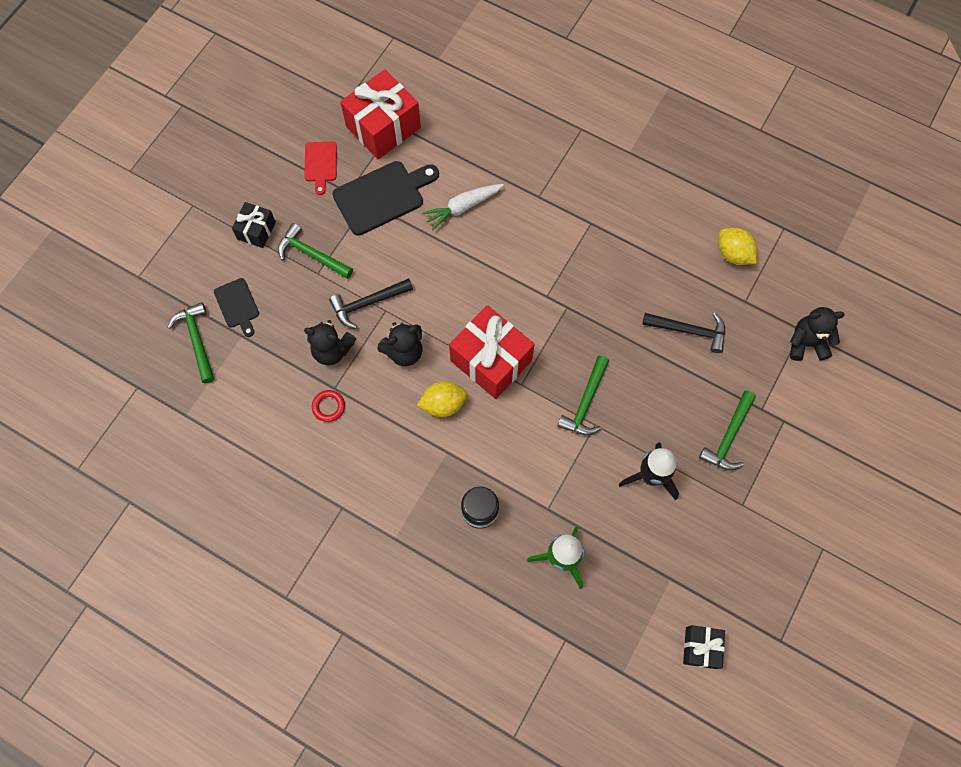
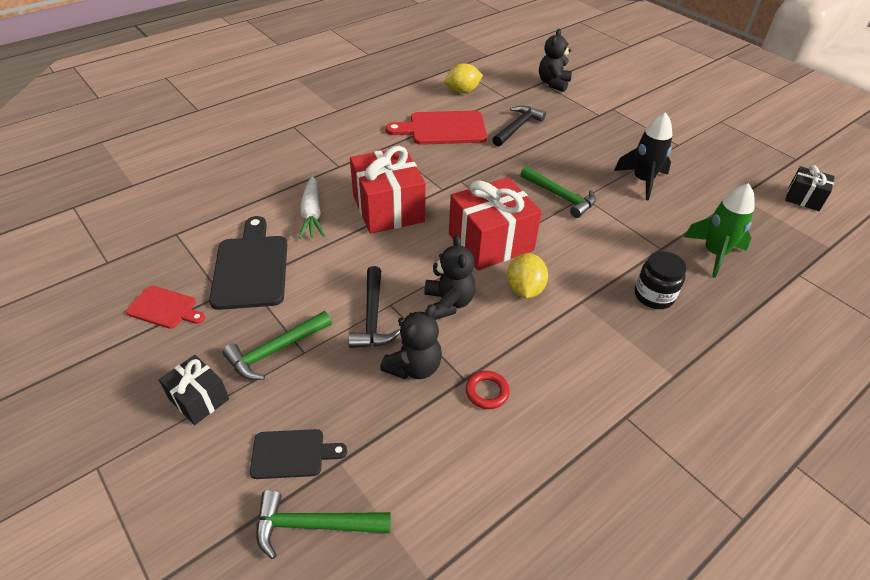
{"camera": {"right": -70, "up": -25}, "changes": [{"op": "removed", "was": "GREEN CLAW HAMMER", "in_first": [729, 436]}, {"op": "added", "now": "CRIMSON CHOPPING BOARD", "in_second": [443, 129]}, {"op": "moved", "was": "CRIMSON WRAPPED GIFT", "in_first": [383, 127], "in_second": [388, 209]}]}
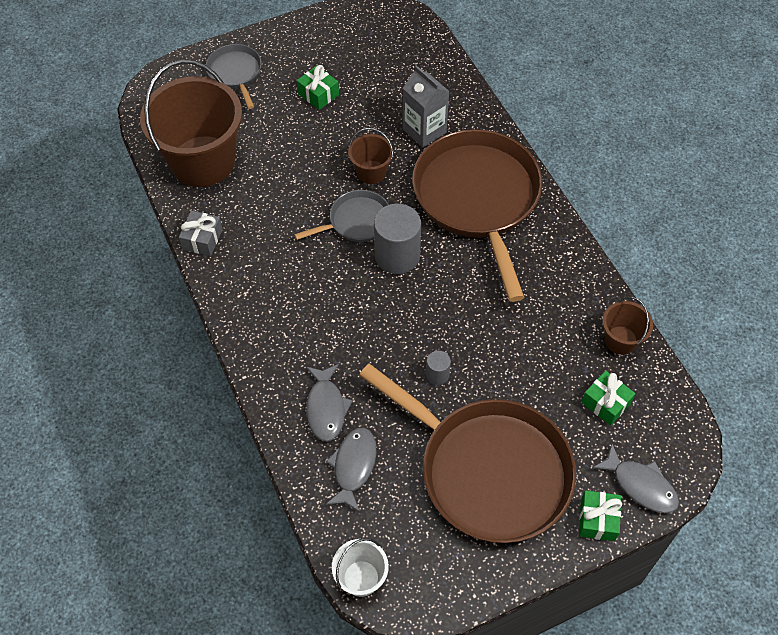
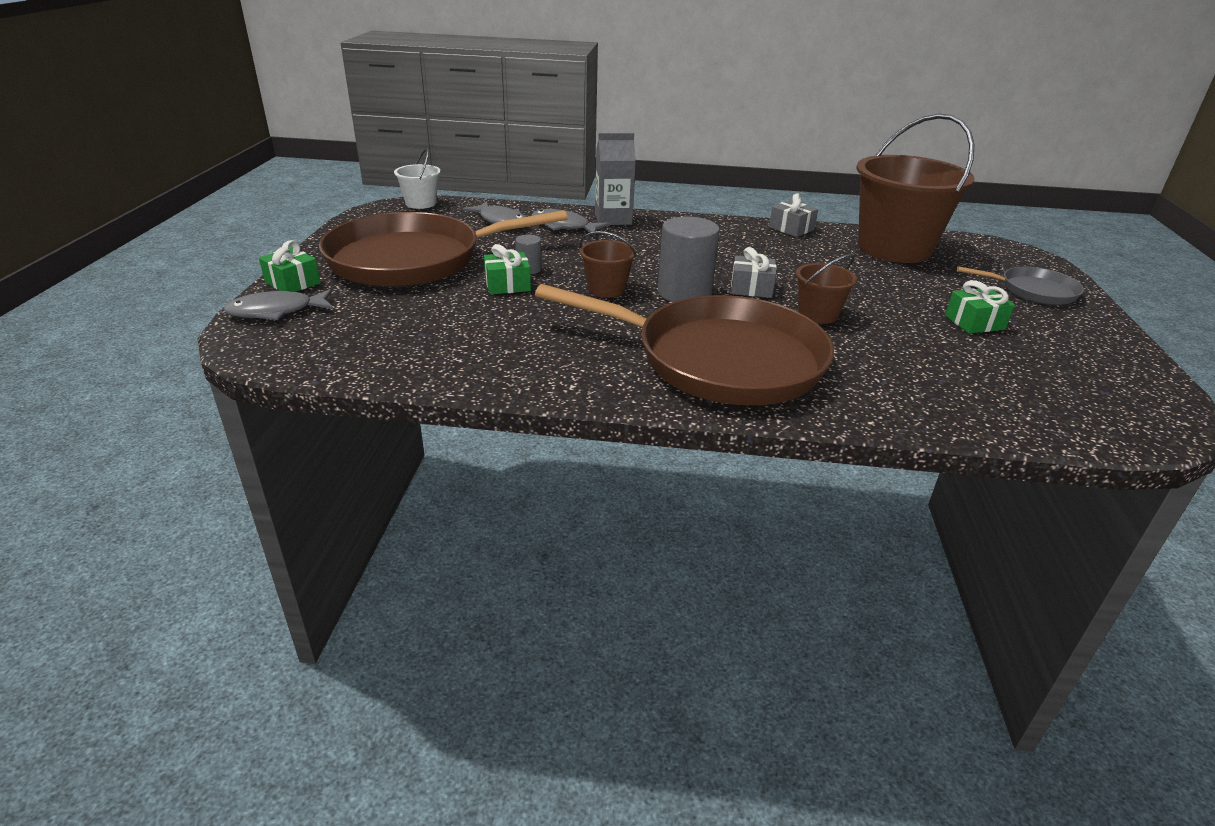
{"camera": {"right": 120, "up": -25}, "changes": [{"op": "moved", "was": "GRAY JUICE CARTON", "in_first": [424, 131], "in_second": [613, 219]}, {"op": "moved", "was": "GREEN WRAPPED GIFT", "in_first": [606, 403], "in_second": [507, 285]}, {"op": "moved", "was": "DARK BROWN BUCKET", "in_first": [621, 340], "in_second": [606, 289]}, {"op": "replaced", "was": "GRAY SKILLET", "now": "GRAY WRAPPED GIFT", "in_first": [356, 221], "in_second": [751, 288]}]}
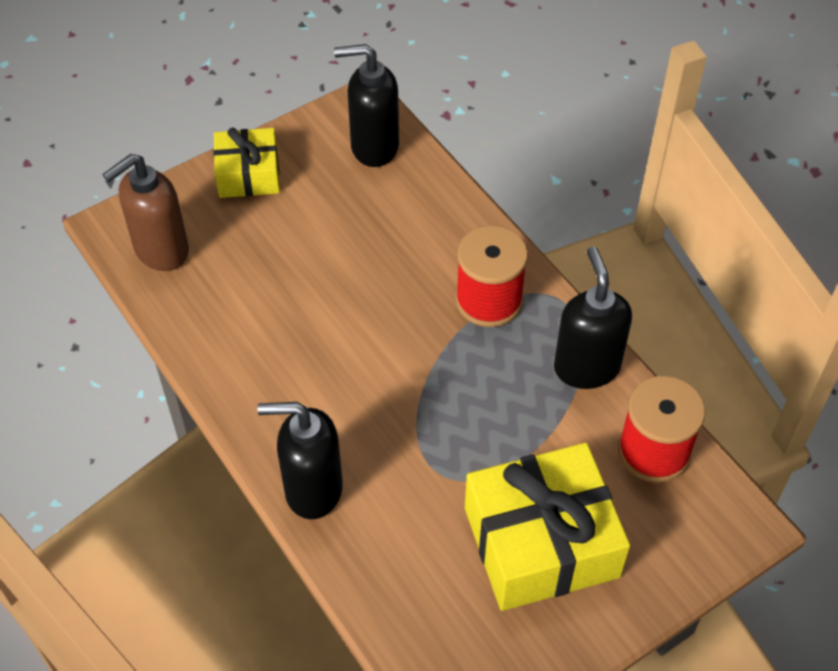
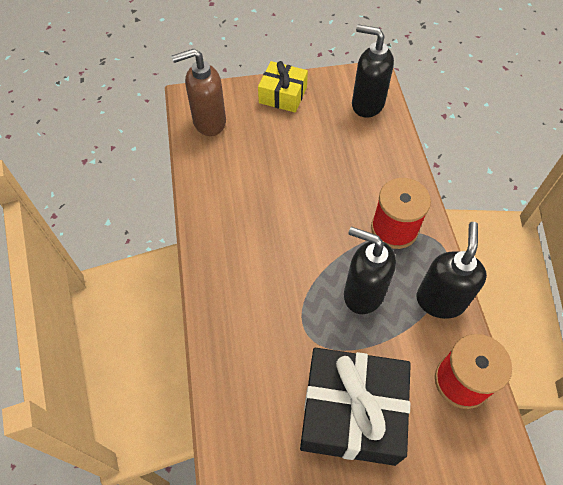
{"camera": {"right": 25, "up": 5}, "changes": [{"op": "moved", "was": "EBONY PUMP BOTTLE", "in_first": [312, 489], "in_second": [363, 293]}, {"op": "recoloured", "was": "GOLDEN WRAPPED GIFT", "now": "EBONY WRAPPED GIFT", "in_first": [541, 542], "in_second": [351, 412]}]}
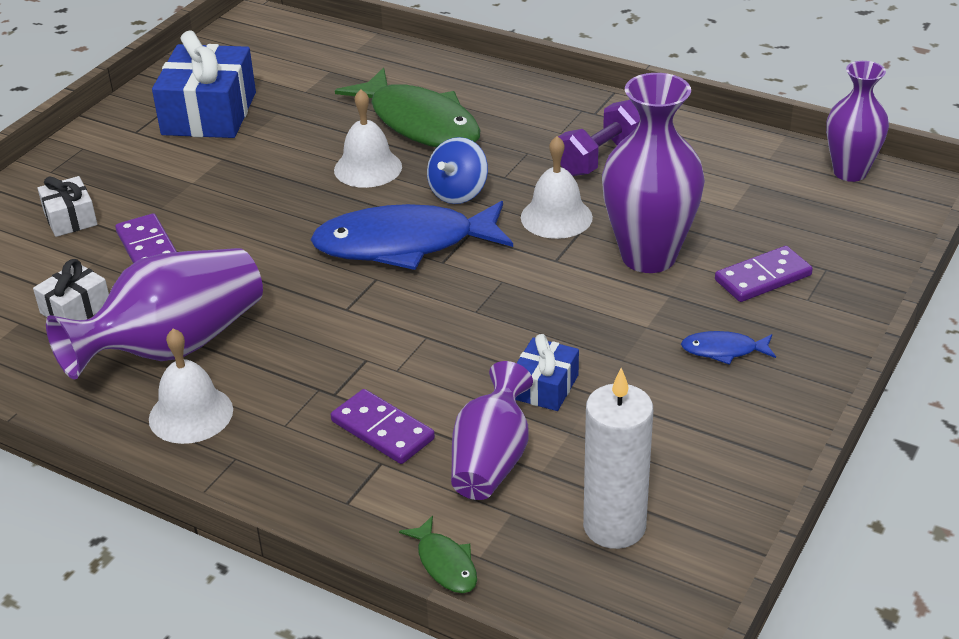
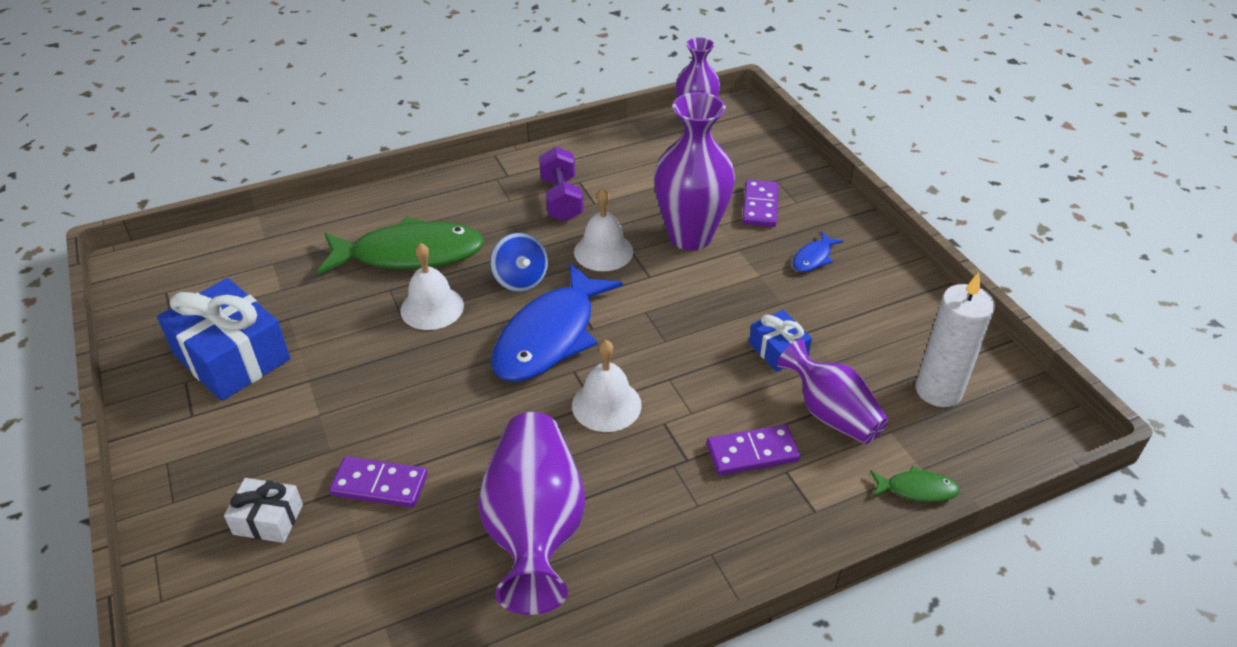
{"camera": {"right": -55, "up": 5}, "changes": [{"op": "removed", "was": "PURE WHITE WRAPPED GIFT", "in_first": [75, 308]}, {"op": "moved", "was": "PURE WHITE SCHOOL BELL", "in_first": [191, 414], "in_second": [606, 405]}]}
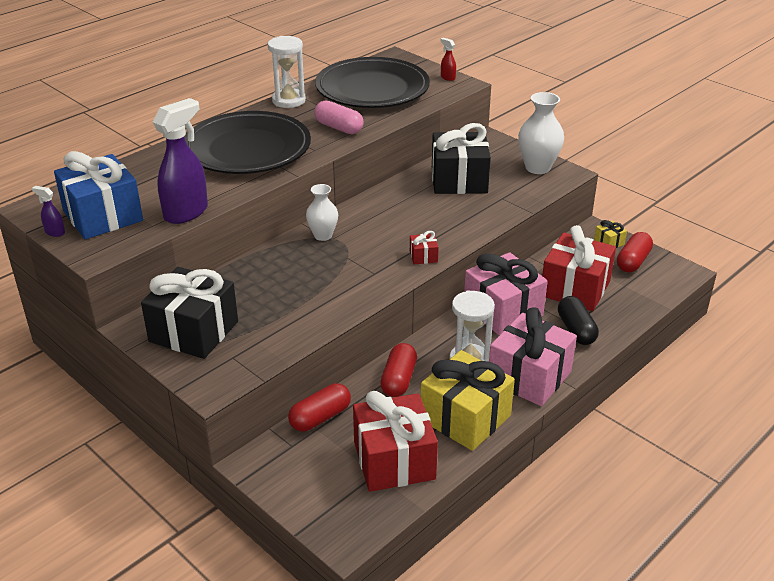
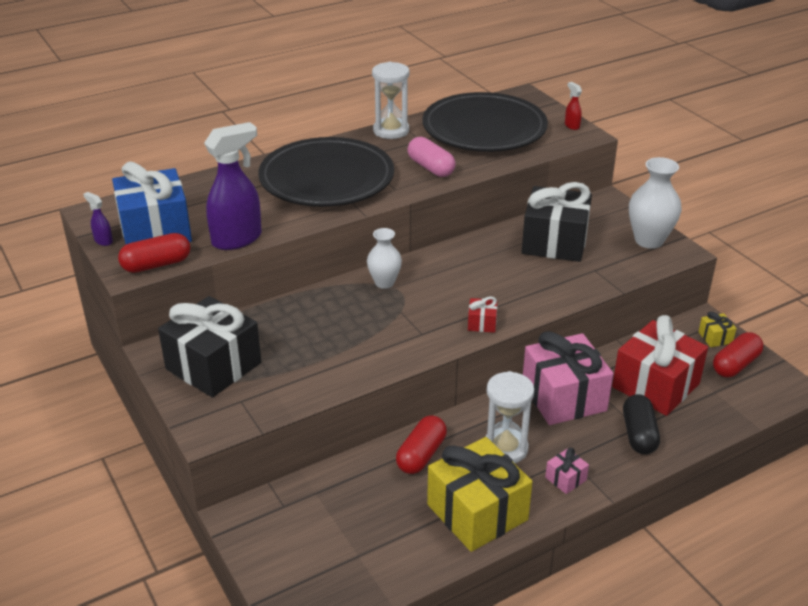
{"camera": {"right": 15, "up": 0}, "changes": [{"op": "removed", "was": "CRIMSON WRAPPED GIFT", "in_first": [394, 460]}, {"op": "moved", "was": "CRIMSON PILL SHAPE", "in_first": [320, 417], "in_second": [156, 265]}, {"op": "resized", "was": "ROSY WRAPPED GIFT", "in_first": [529, 376], "in_second": [565, 479], "ratio": 0.42}]}
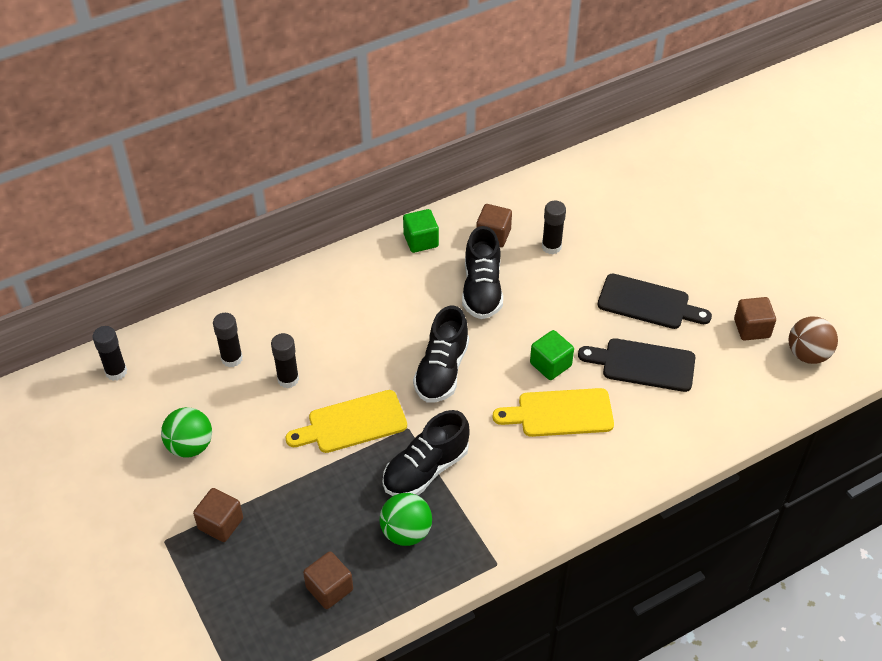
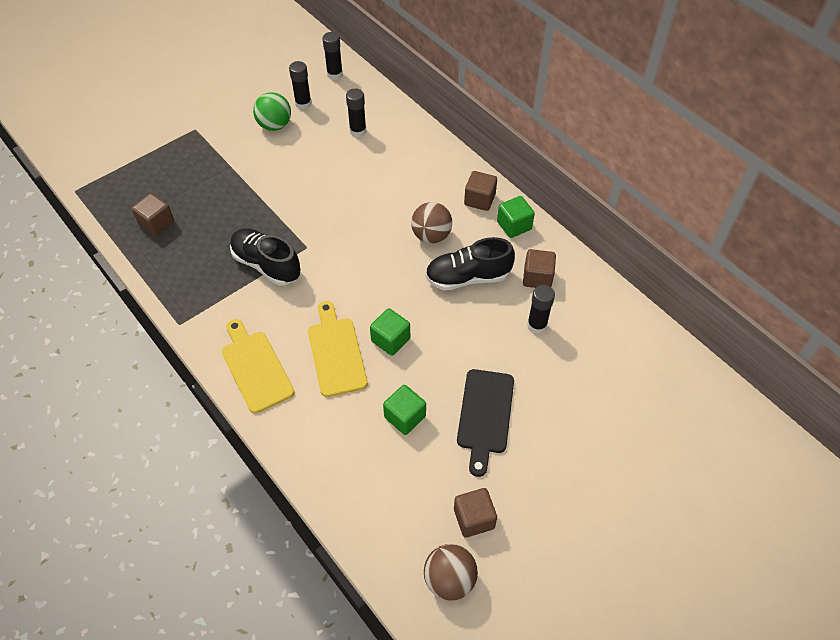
{"camera": {"right": 80, "up": 5}, "changes": [{"op": "removed", "was": "GREEN SPHERE", "in_first": [406, 532]}, {"op": "removed", "was": "EBONY SNEAKER", "in_first": [442, 371]}, {"op": "added", "now": "DARK BROWN SPHERE", "in_second": [431, 235]}, {"op": "moved", "was": "DARK BROWN BLOCK", "in_first": [220, 523], "in_second": [479, 200]}, {"op": "moved", "was": "EBONY GLUE STICK", "in_first": [288, 379], "in_second": [303, 104]}, {"op": "moved", "was": "GOLDEN CHOPPING BOARD", "in_first": [352, 423], "in_second": [256, 368]}, {"op": "replaced", "was": "EBONY CHOPPING BOARD", "now": "GREEN BLOCK", "in_first": [643, 364], "in_second": [405, 417]}]}
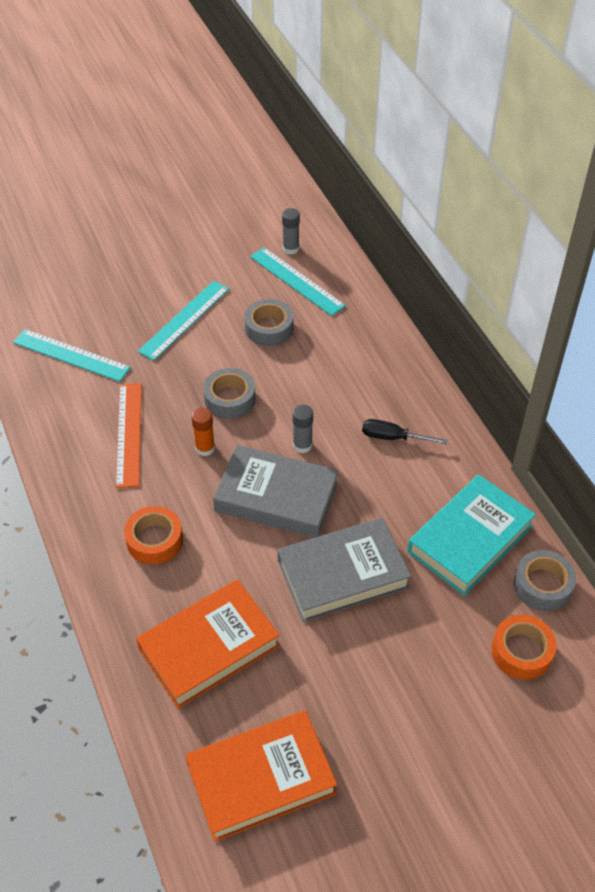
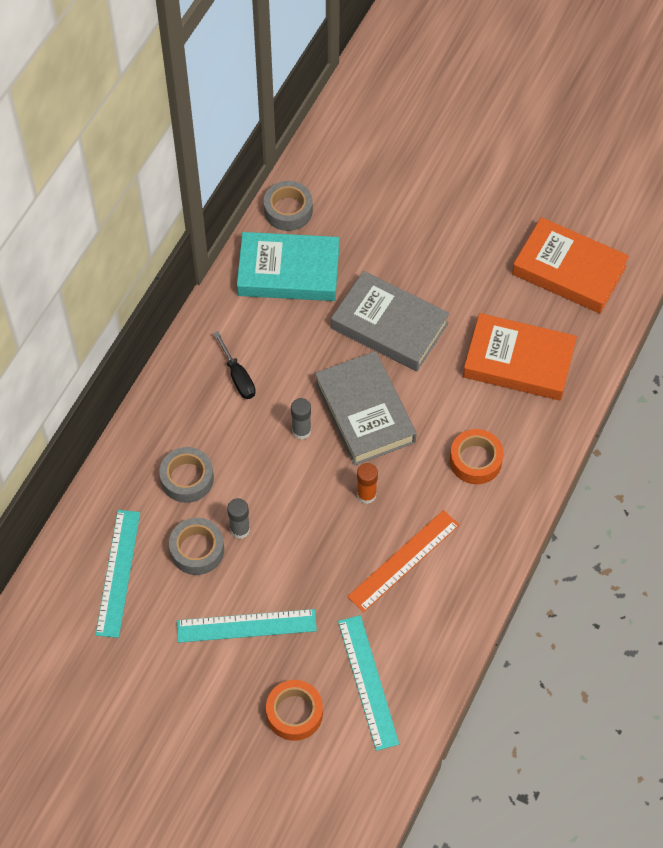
{"camera": {"right": -130, "up": 10}, "changes": [{"op": "moved", "was": "GRAY TAPE", "in_first": [230, 399], "in_second": [187, 478]}, {"op": "moved", "was": "GRAY GLUE STICK", "in_first": [291, 248], "in_second": [240, 529]}, {"op": "moved", "was": "ORANGE-COLOURED TAPE", "in_first": [521, 651], "in_second": [294, 713]}]}
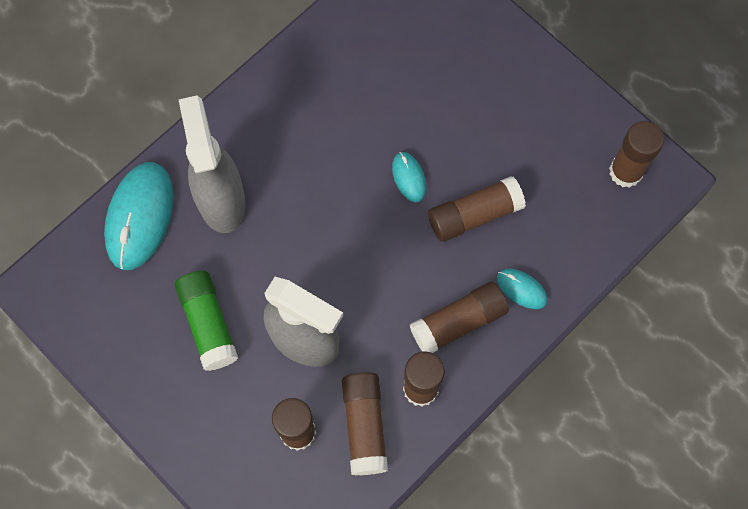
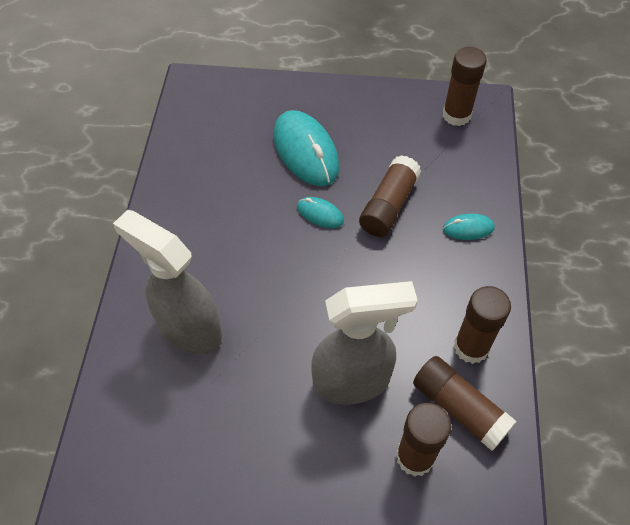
{"camera": {"right": -40, "up": -15}, "changes": [{"op": "removed", "was": "GREEN GLUE STICK", "in_first": [208, 323]}, {"op": "removed", "was": "DARK BROWN GLUE STICK", "in_first": [458, 322]}, {"op": "moved", "was": "AQUA PC MOUSE", "in_first": [140, 217], "in_second": [306, 151]}]}
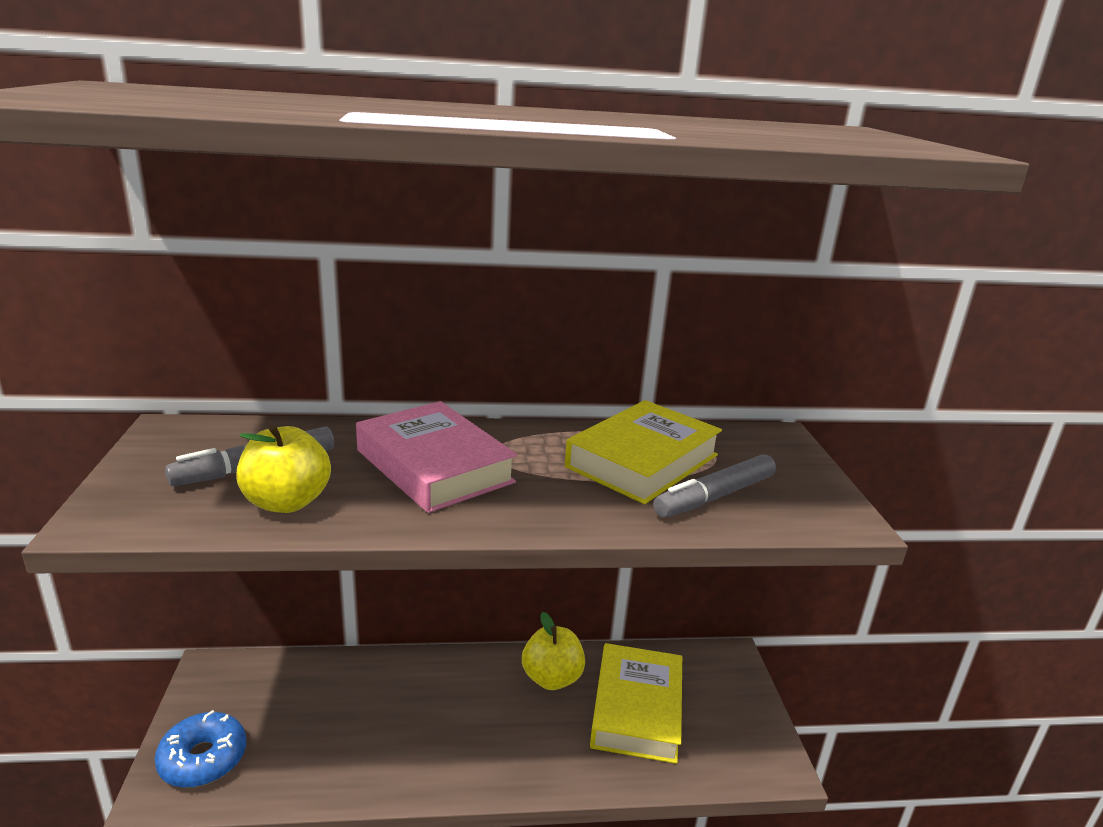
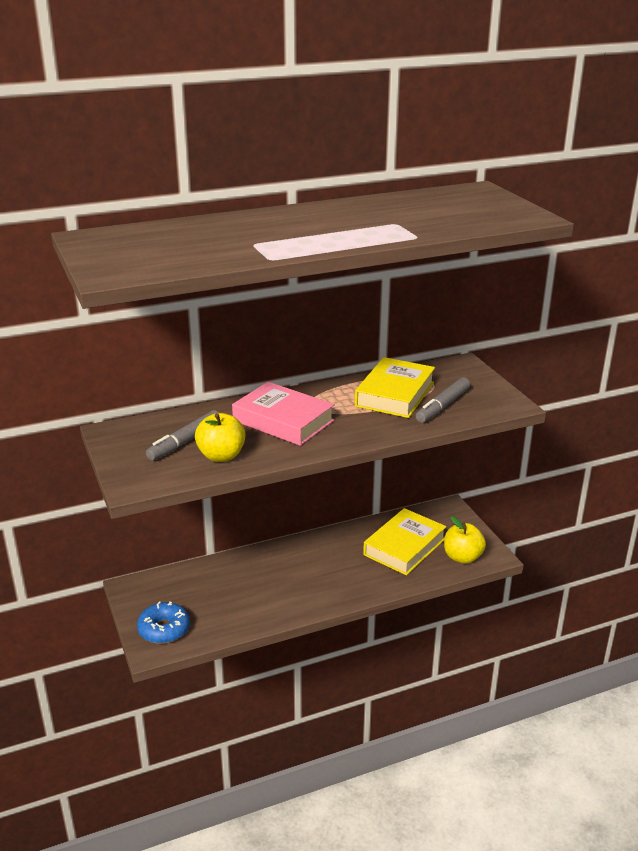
{"camera": {"right": -15, "up": 5}, "changes": [{"op": "moved", "was": "GOLDEN APPLE", "in_first": [552, 678], "in_second": [462, 557]}, {"op": "turned", "was": "GOLDEN BOOK", "in_first": [637, 709], "in_second": [404, 547], "clockwise": 45}]}
